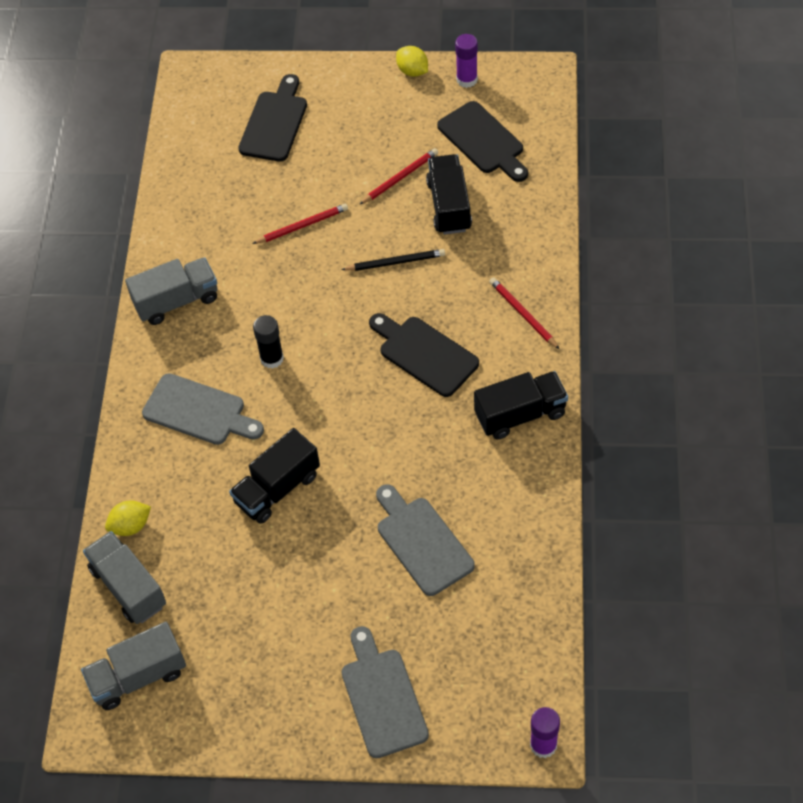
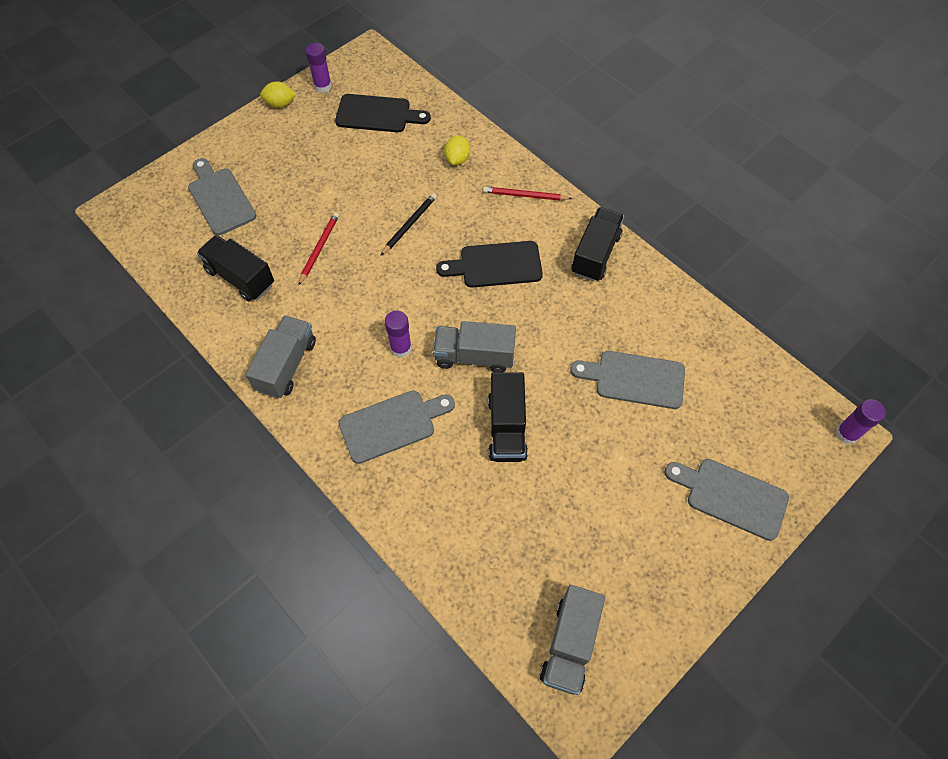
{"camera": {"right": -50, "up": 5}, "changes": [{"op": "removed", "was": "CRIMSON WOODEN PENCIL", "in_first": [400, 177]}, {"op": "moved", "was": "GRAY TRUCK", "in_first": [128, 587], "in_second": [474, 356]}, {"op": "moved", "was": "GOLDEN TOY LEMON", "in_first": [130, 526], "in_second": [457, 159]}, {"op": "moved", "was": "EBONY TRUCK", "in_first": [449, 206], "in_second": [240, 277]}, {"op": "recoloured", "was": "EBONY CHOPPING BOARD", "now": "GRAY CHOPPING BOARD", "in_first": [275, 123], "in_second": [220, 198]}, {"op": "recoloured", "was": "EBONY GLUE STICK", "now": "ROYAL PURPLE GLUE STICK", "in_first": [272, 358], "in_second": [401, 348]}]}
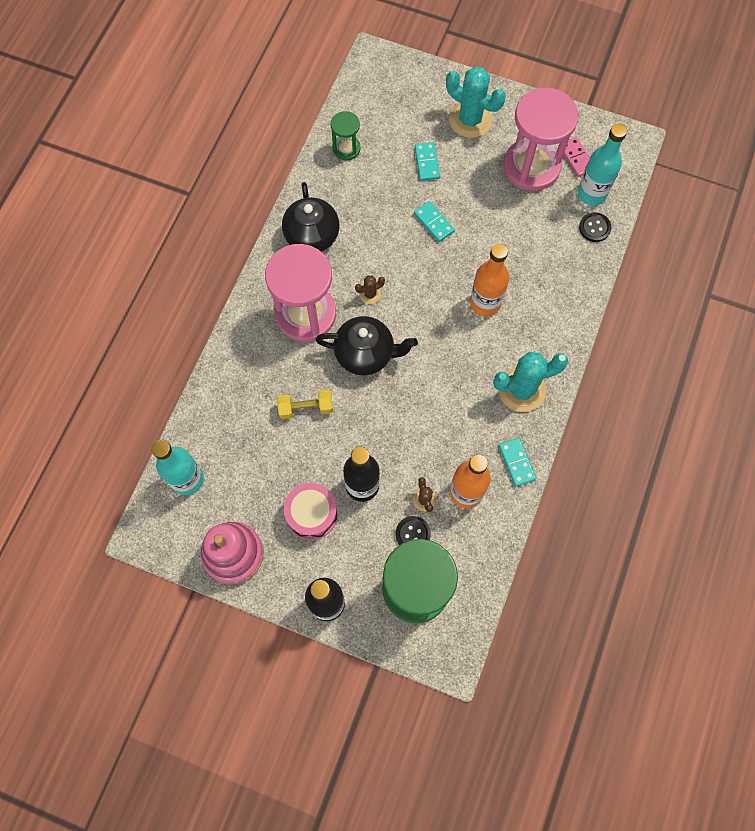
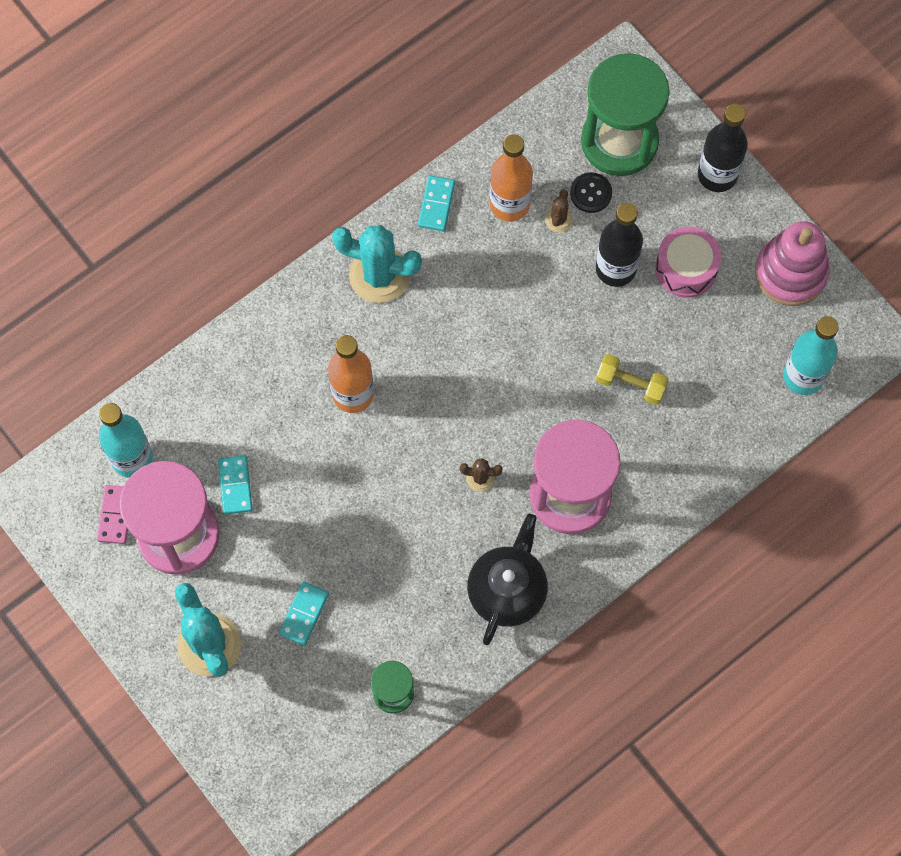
{"camera": {"right": -150, "up": 0}, "changes": [{"op": "removed", "was": "EBONY TEAPOT", "in_first": [366, 354]}, {"op": "removed", "was": "EBONY SHIRT BUTTON", "in_first": [594, 228]}, {"op": "moved", "was": "AQUA DOMINO TILE", "in_first": [433, 222], "in_second": [235, 485]}]}
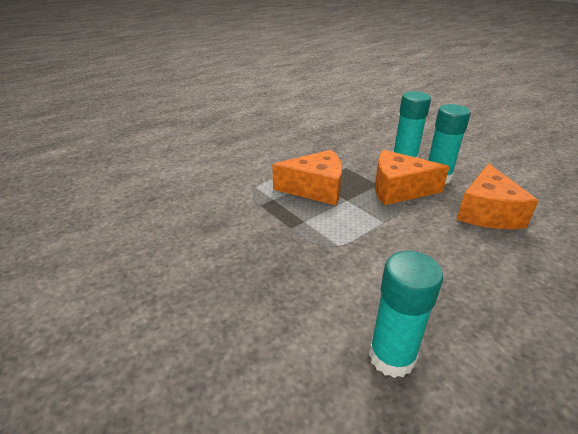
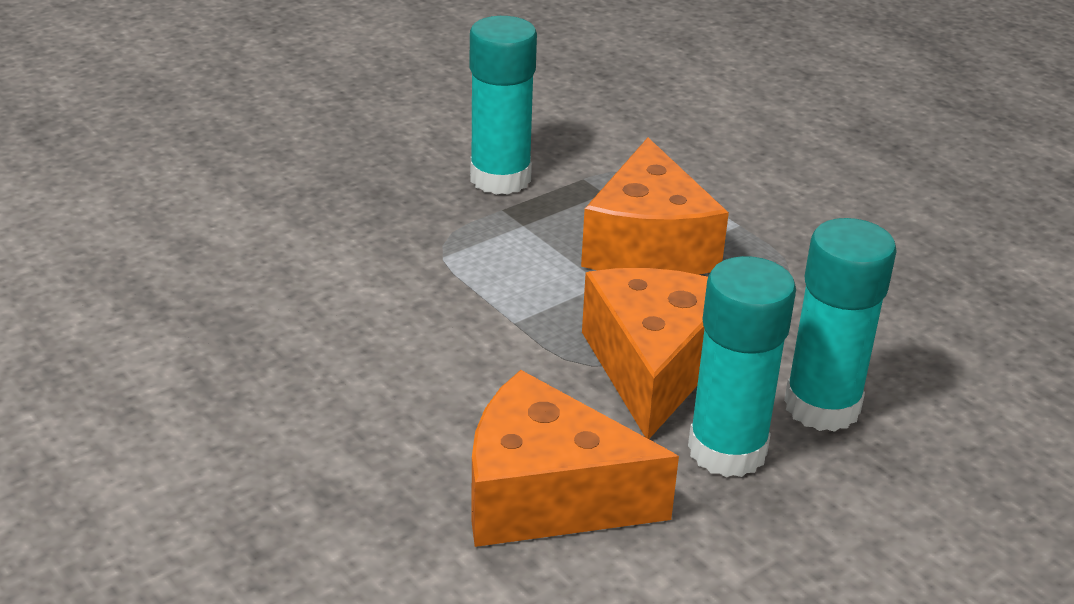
{"camera": {"right": 90, "up": 0}, "changes": [{"op": "moved", "was": "AQUA GLUE STICK", "in_first": [391, 357], "in_second": [500, 178]}]}
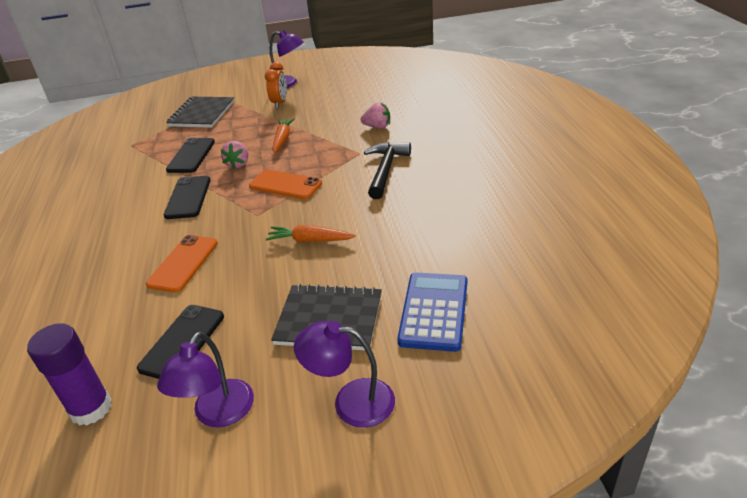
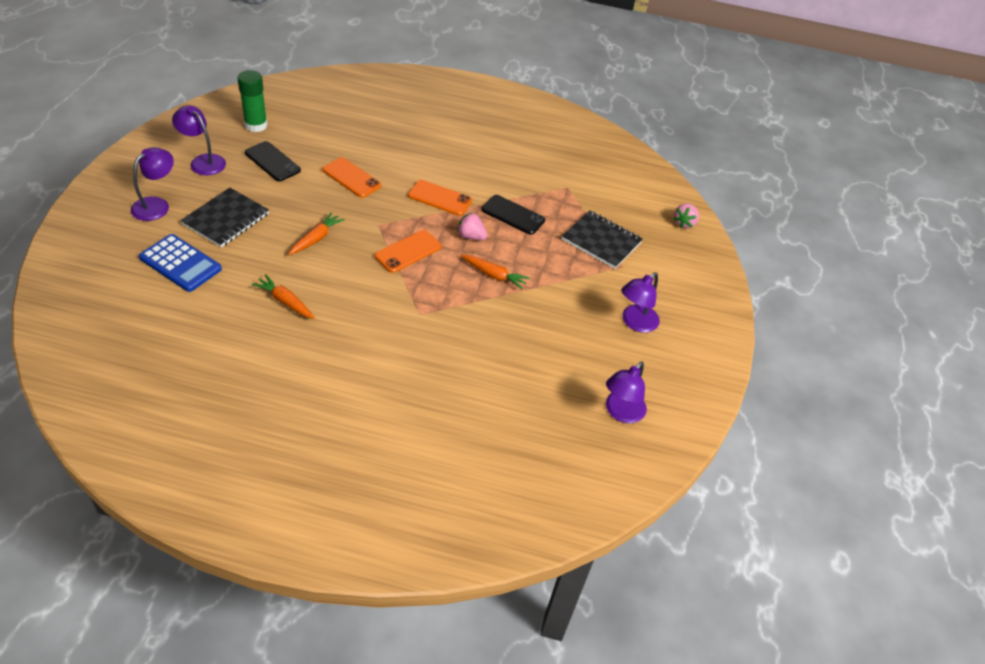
{"camera": {"right": 105, "up": 10}, "changes": [{"op": "removed", "was": "ORANGE-COLOURED ALARM CLOCK", "in_first": [280, 103]}, {"op": "removed", "was": "EBONY CLAW HAMMER", "in_first": [385, 170]}, {"op": "added", "now": "ORANGE-COLOURED TOY CARROT", "in_second": [285, 301]}, {"op": "added", "now": "ROYAL PURPLE READING LAMP", "in_second": [621, 412]}, {"op": "moved", "was": "ROSY STRAWBERRY", "in_first": [377, 127], "in_second": [684, 223]}, {"op": "recoloured", "was": "ROYAL PURPLE GLUE STICK", "now": "GREEN GLUE STICK", "in_first": [91, 408], "in_second": [256, 125]}, {"op": "recoloured", "was": "EBONY SMARTPHONE", "now": "ORANGE-COLOURED SMARTPHONE", "in_first": [188, 197], "in_second": [440, 198]}]}
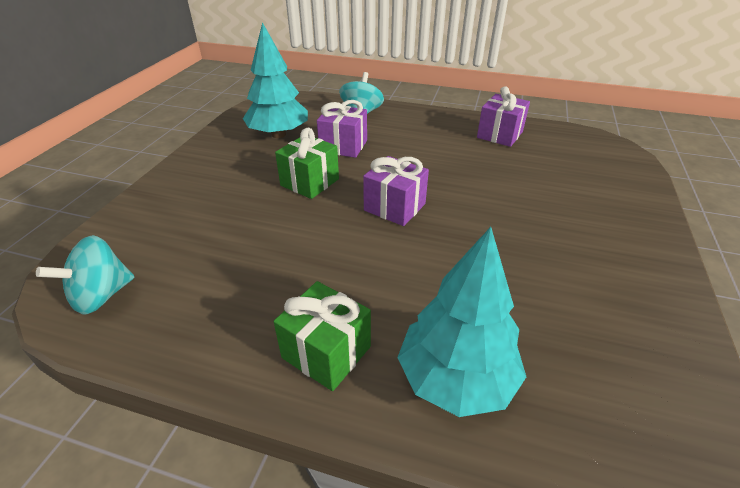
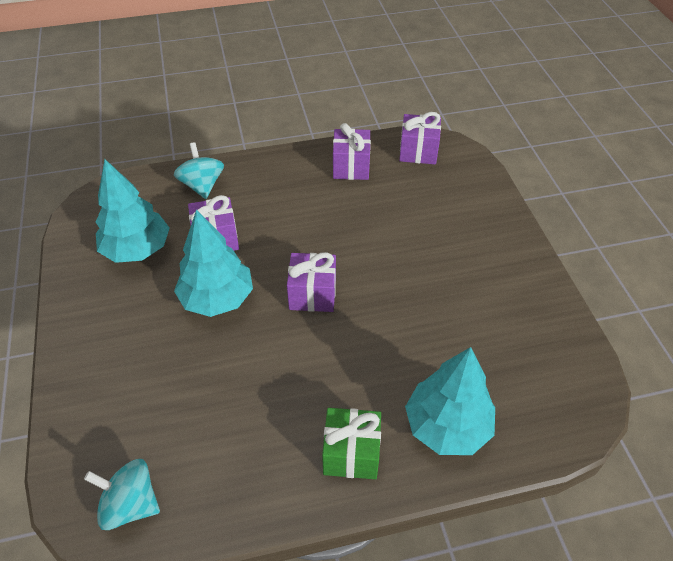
{"camera": {"right": -30, "up": 10}, "changes": [{"op": "added", "now": "ROYAL PURPLE WRAPPED GIFT", "in_second": [418, 152]}, {"op": "replaced", "was": "GREEN WRAPPED GIFT", "now": "AQUA TREE", "in_first": [309, 182], "in_second": [217, 299]}, {"op": "turned", "was": "AQUA SPINNING TOP", "in_first": [101, 296], "in_second": [130, 504], "clockwise": 90}]}
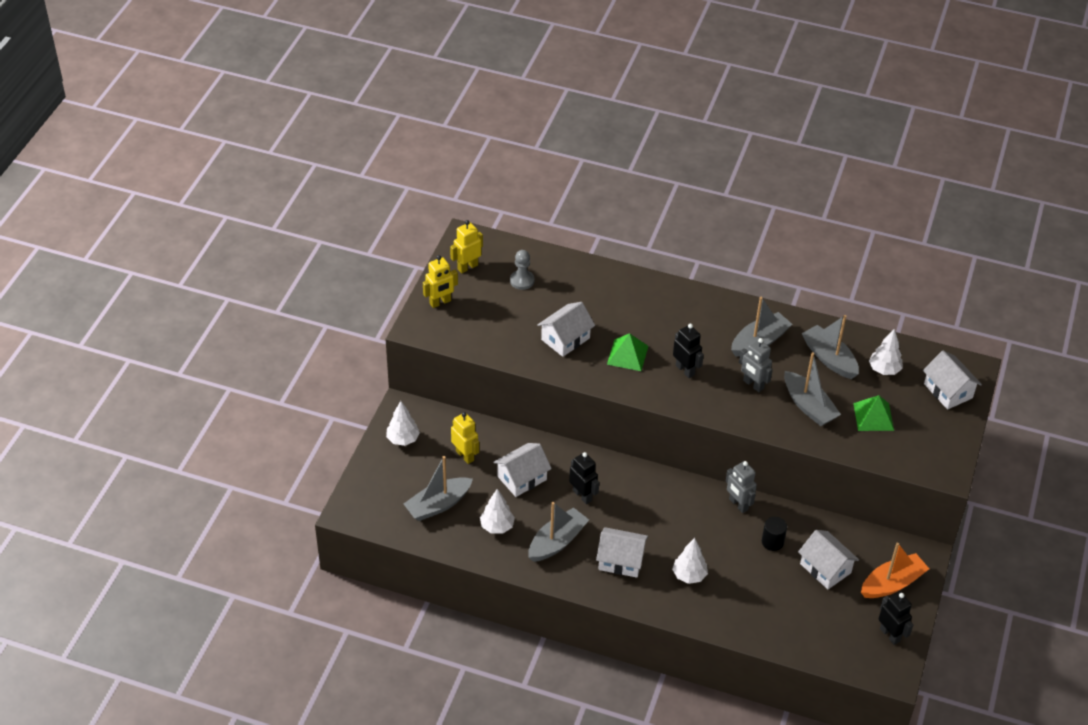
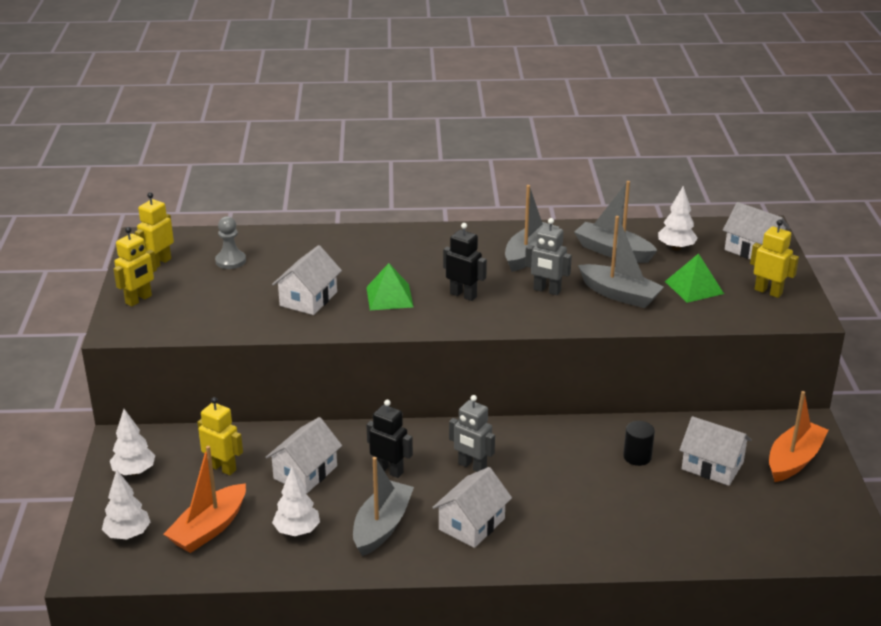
{"camera": {"right": -20, "up": -15}, "changes": [{"op": "removed", "was": "EBONY TOY ROBOT", "in_first": [890, 634]}, {"op": "added", "now": "GOLDEN TOY ROBOT", "in_second": [768, 291]}, {"op": "moved", "was": "PURE WHITE TREE", "in_first": [689, 575], "in_second": [128, 534]}, {"op": "moved", "was": "GRAY TOY ROBOT", "in_first": [738, 504], "in_second": [472, 466]}, {"op": "recoloured", "was": "GRAY BOAT", "now": "ORANGE-COLOURED BOAT", "in_first": [438, 505], "in_second": [209, 528]}, {"op": "turned", "was": "PURE WHITE COTTAGE", "in_first": [621, 560], "in_second": [472, 524], "clockwise": -45}]}
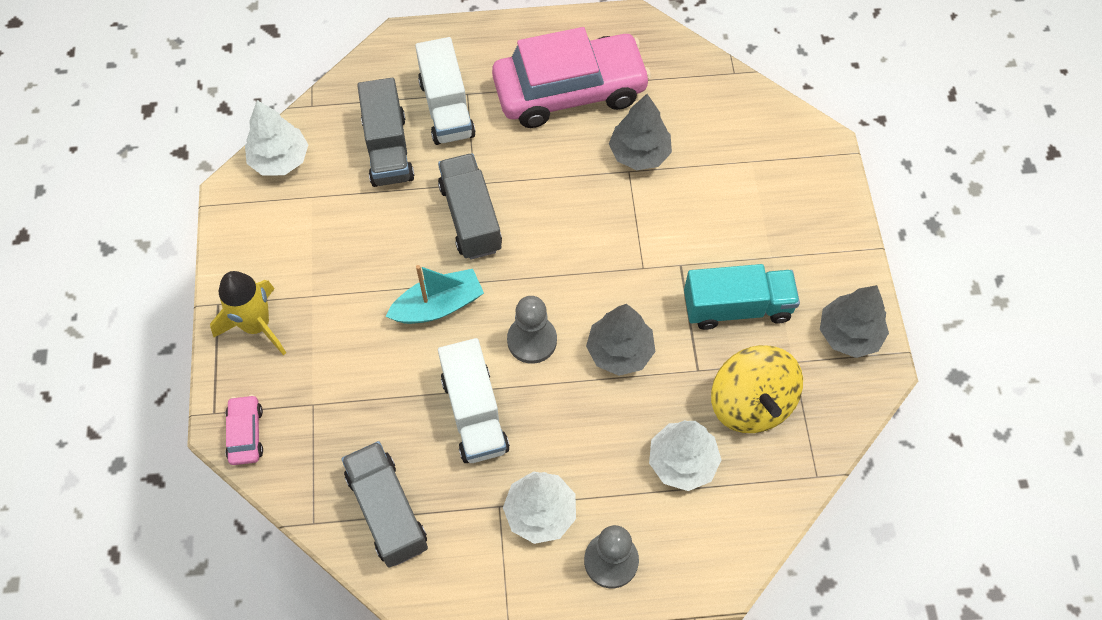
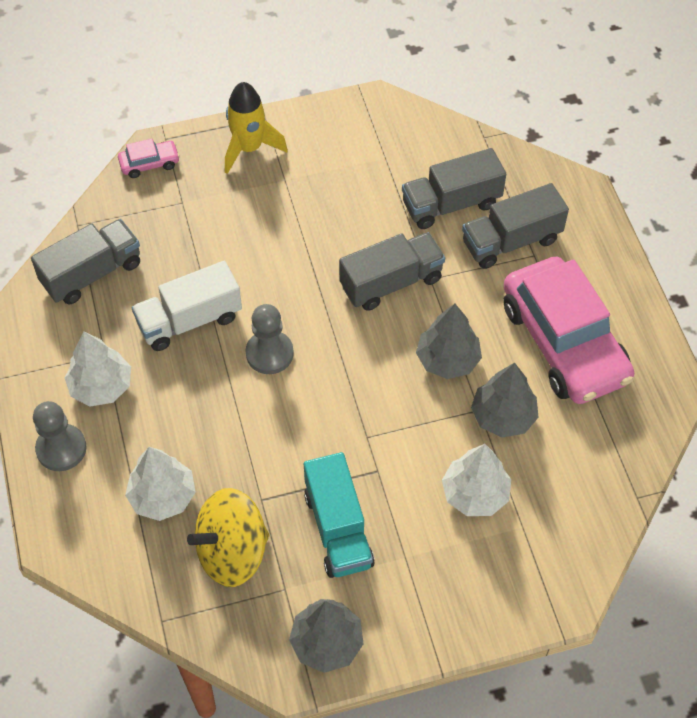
{"camera": {"right": 80, "up": -5}, "changes": [{"op": "removed", "was": "AQUA BOAT", "in_first": [438, 306]}, {"op": "moved", "was": "PURE WHITE TREE", "in_first": [280, 160], "in_second": [475, 494]}, {"op": "moved", "was": "GRAY TREE", "in_first": [620, 351], "in_second": [448, 360]}, {"op": "recoloured", "was": "PURE WHITE TRUCK", "now": "GRAY TRUCK", "in_first": [446, 108], "in_second": [511, 241]}]}
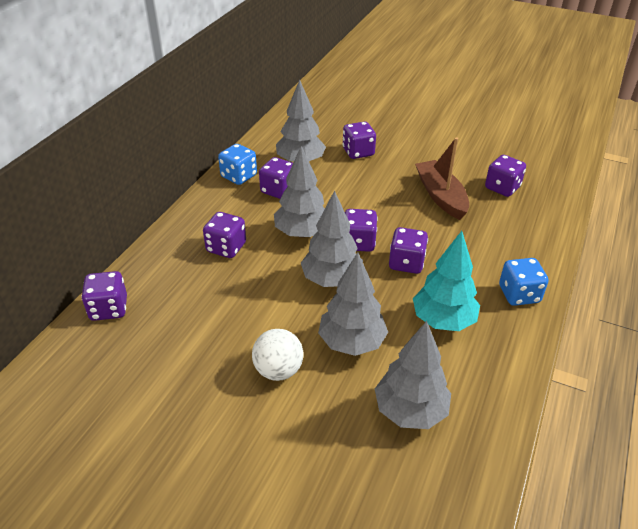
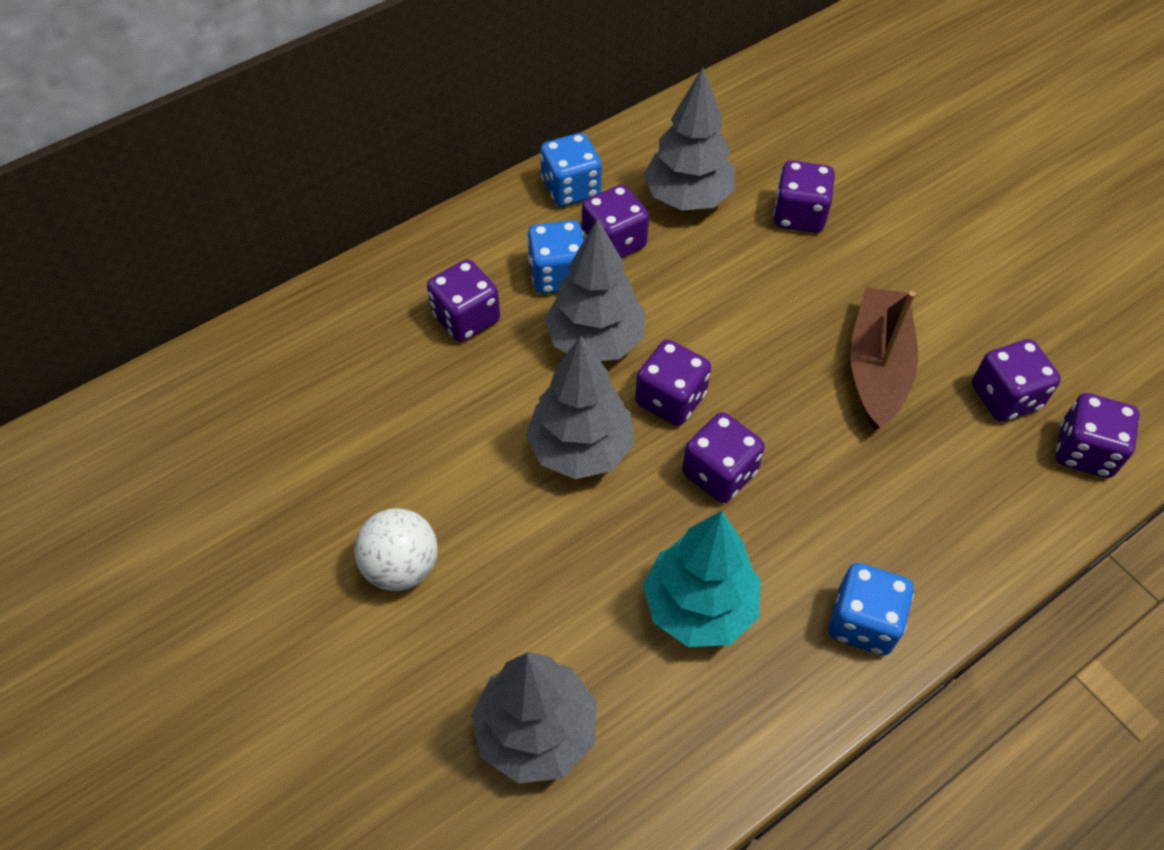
{"camera": {"right": 30, "up": 15}, "changes": [{"op": "removed", "was": "GRAY TREE", "in_first": [352, 342]}, {"op": "added", "now": "COBALT DICE", "in_second": [558, 275]}, {"op": "moved", "was": "ROYAL PURPLE DICE", "in_first": [109, 309], "in_second": [1084, 451]}]}
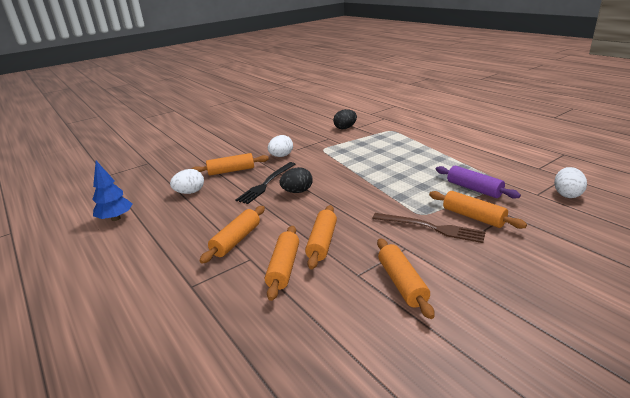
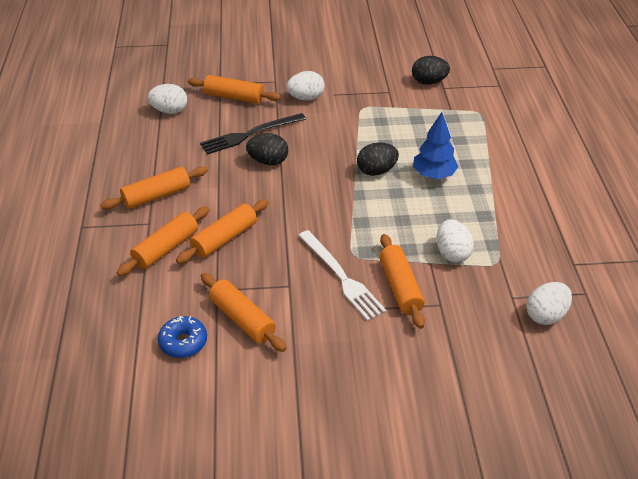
{"camera": {"right": 30, "up": 15}, "changes": [{"op": "added", "now": "COBALT GLAZED DONUT", "in_second": [183, 342]}, {"op": "added", "now": "EBONY EGG", "in_second": [376, 171]}, {"op": "moved", "was": "COBALT TREE", "in_first": [116, 218], "in_second": [433, 175]}, {"op": "replaced", "was": "ROYAL PURPLE PASTRY ROLLER", "now": "PURE WHITE EGG", "in_first": [474, 189], "in_second": [452, 253]}, {"op": "recoloured", "was": "DARK BROWN FORK", "now": "PURE WHITE FORK", "in_first": [431, 228], "in_second": [341, 277]}, {"op": "turned", "was": "ORANGE-COLOURED PASTRY ROLLER", "in_first": [402, 283], "in_second": [242, 319], "clockwise": -60}]}
